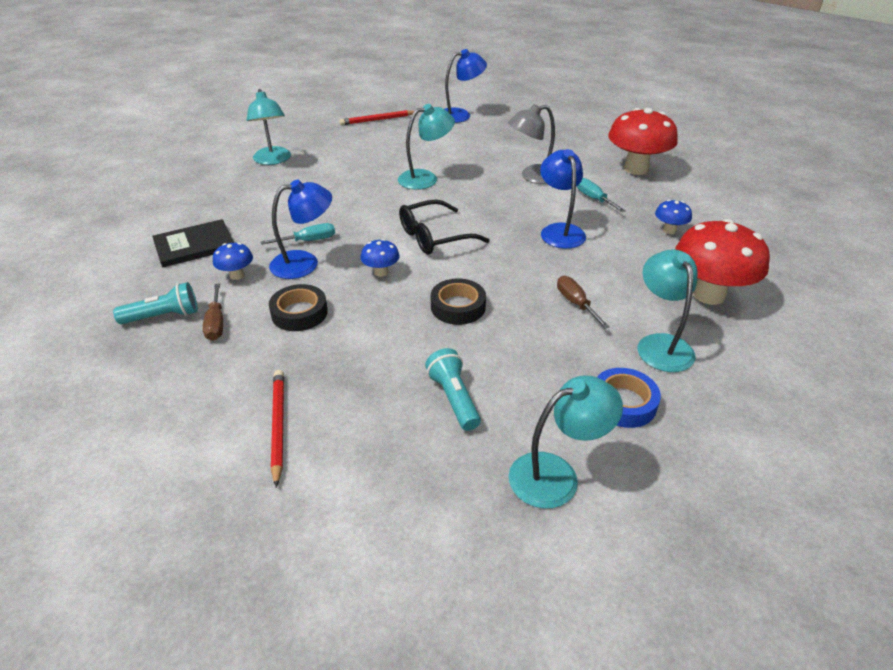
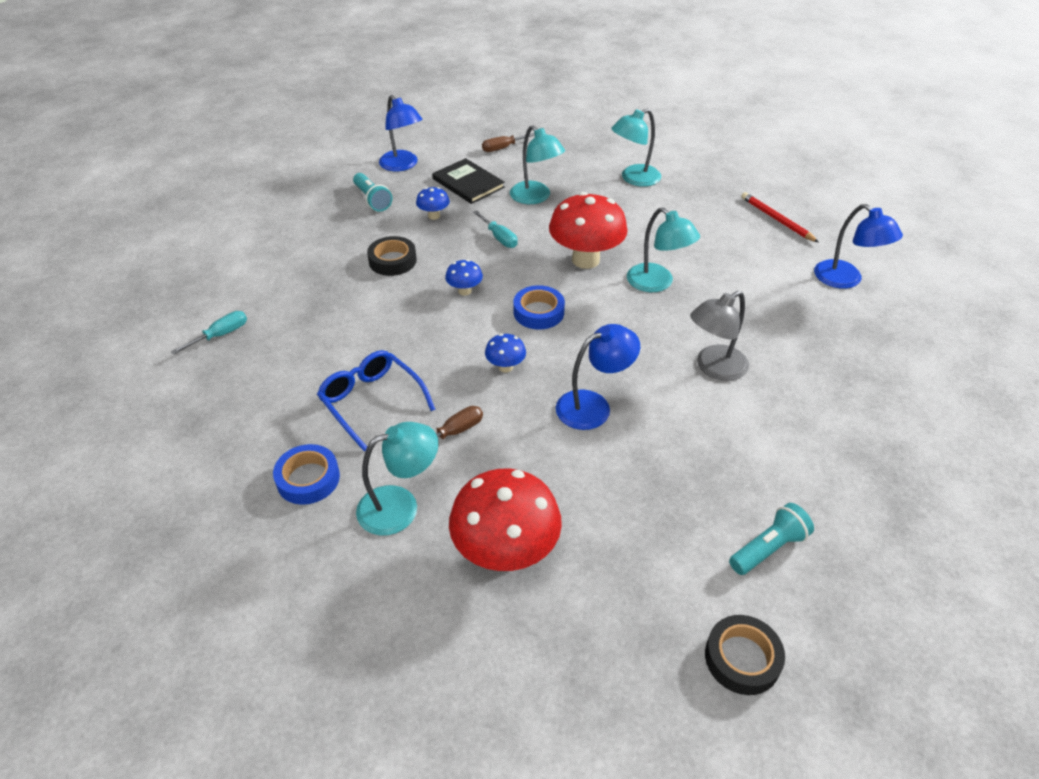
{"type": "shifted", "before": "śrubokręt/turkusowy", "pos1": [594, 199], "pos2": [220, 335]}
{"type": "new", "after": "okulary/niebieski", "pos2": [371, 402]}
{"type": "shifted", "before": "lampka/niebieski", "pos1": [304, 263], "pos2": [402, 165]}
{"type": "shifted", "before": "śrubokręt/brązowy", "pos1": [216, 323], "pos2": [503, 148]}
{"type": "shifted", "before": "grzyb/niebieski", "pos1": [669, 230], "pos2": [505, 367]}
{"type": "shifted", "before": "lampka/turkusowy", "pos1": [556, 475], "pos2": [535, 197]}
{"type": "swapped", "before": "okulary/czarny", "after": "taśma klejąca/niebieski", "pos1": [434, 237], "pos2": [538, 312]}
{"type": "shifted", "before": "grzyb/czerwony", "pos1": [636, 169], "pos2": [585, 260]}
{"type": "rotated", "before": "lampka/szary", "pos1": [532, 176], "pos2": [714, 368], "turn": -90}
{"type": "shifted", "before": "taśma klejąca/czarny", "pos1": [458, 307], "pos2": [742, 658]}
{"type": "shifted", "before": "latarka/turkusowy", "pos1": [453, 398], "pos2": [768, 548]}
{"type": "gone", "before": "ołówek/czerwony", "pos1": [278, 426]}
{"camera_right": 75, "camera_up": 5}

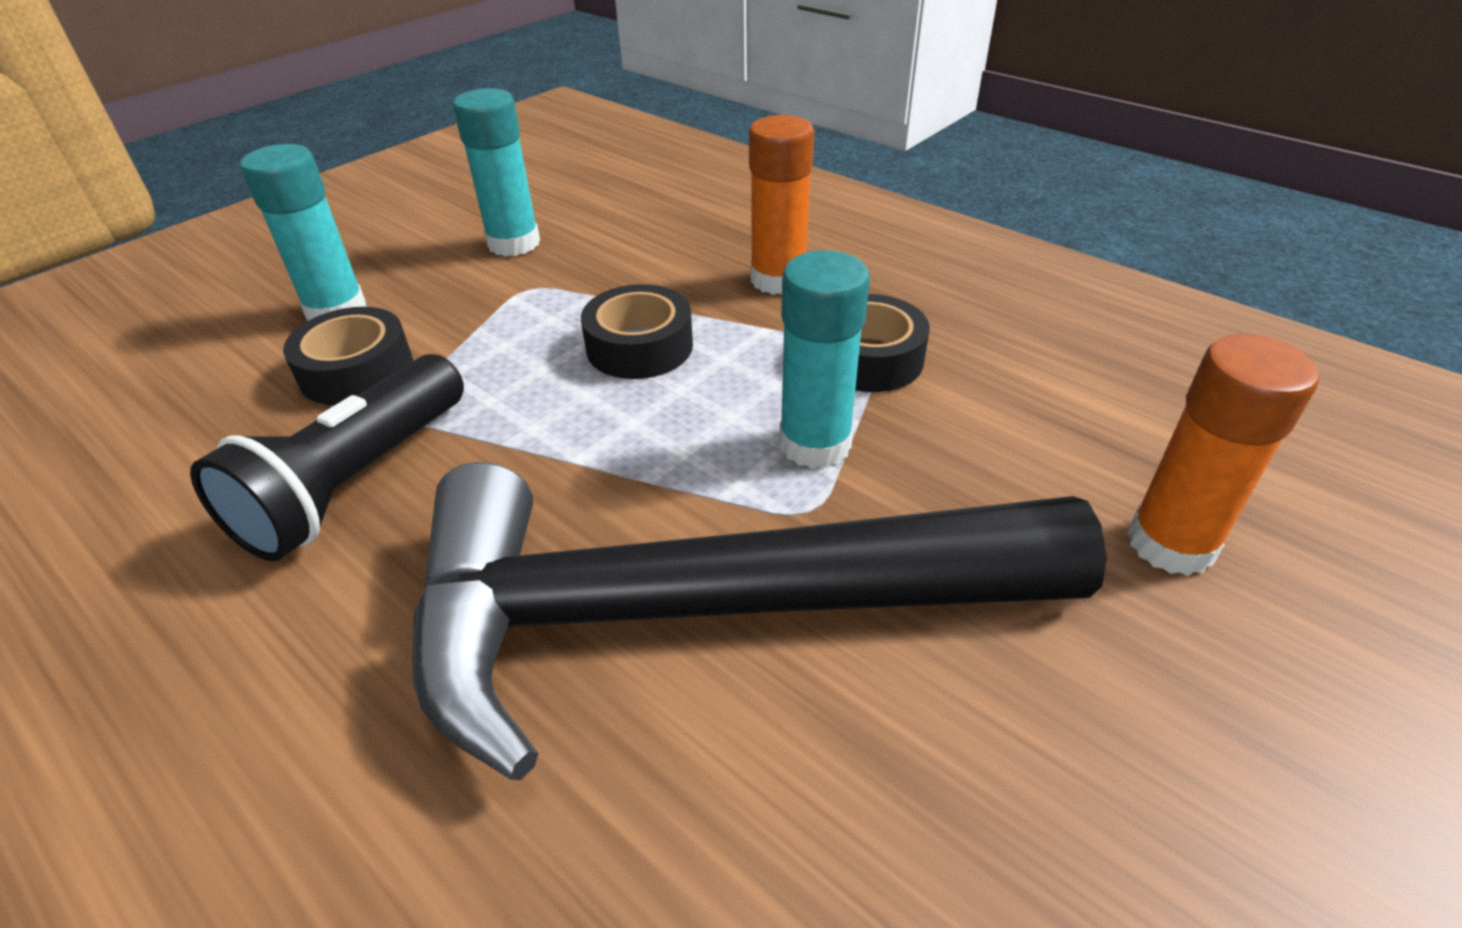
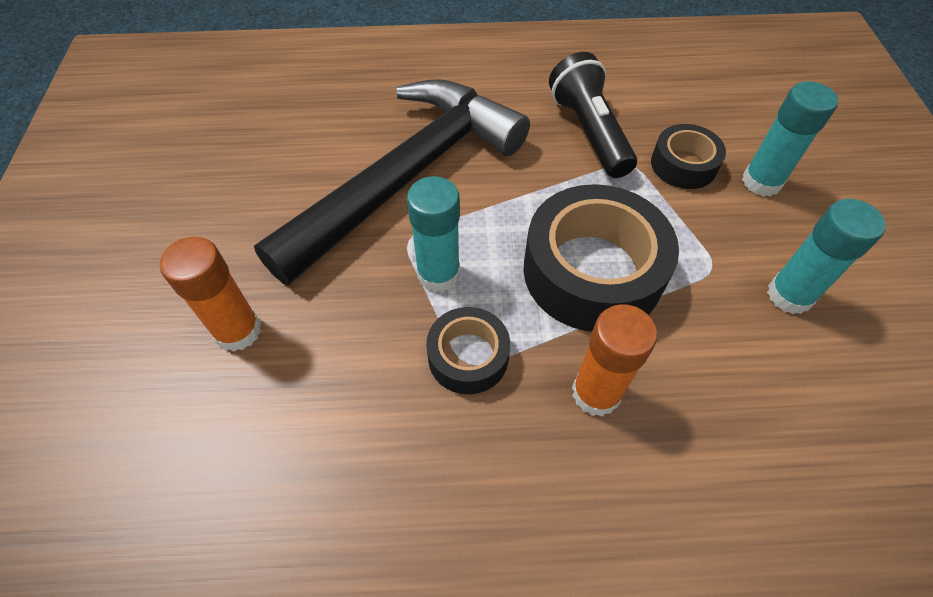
{"type": "scaled", "before": "taśma klejąca/czarny", "pos1": [639, 346], "pos2": [592, 271], "scale": 1.88}
{"camera_right": 135, "camera_up": 15}

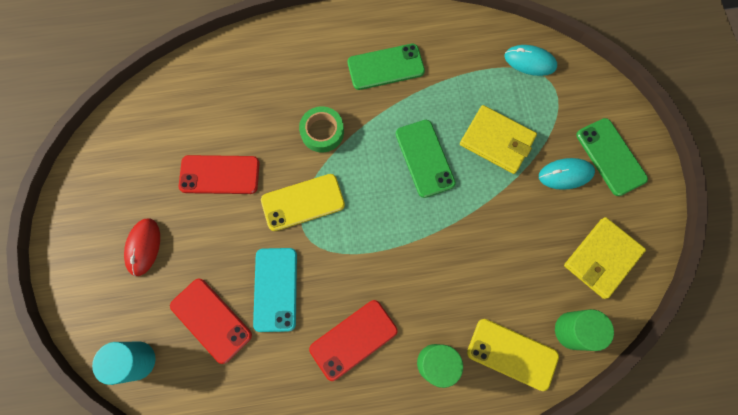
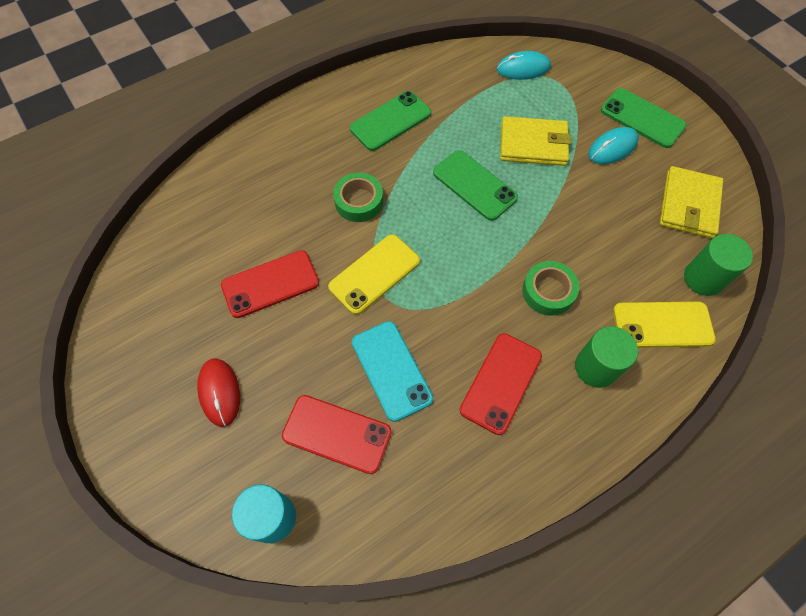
{"type": "new", "after": "taśma klejąca/zielony", "pos2": [548, 291]}
{"camera_right": -25, "camera_up": -10}

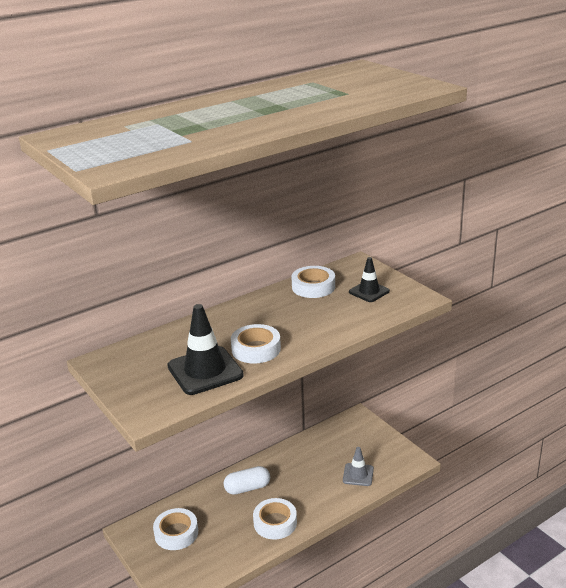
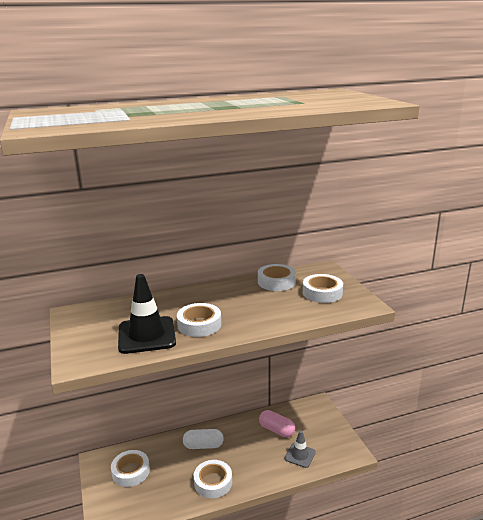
{"type": "new", "after": "kapsułka/różowy", "pos2": [276, 430]}
{"type": "swapped", "before": "pachołek/czarny", "after": "taśma klejąca/biały", "pos1": [369, 291], "pos2": [322, 293]}
{"camera_right": 15, "camera_up": -5}

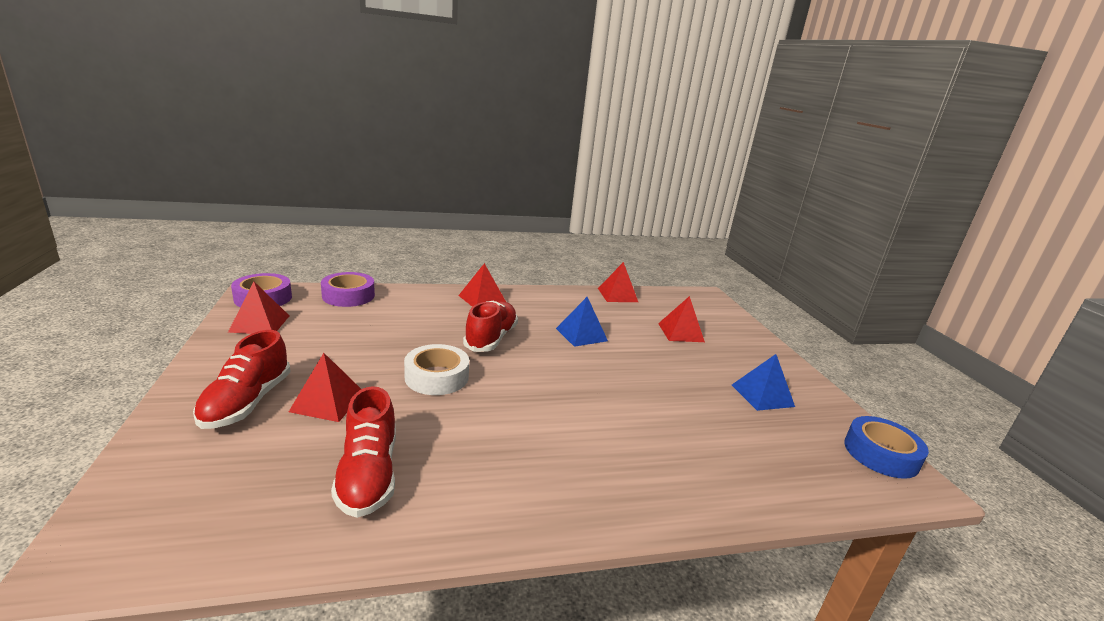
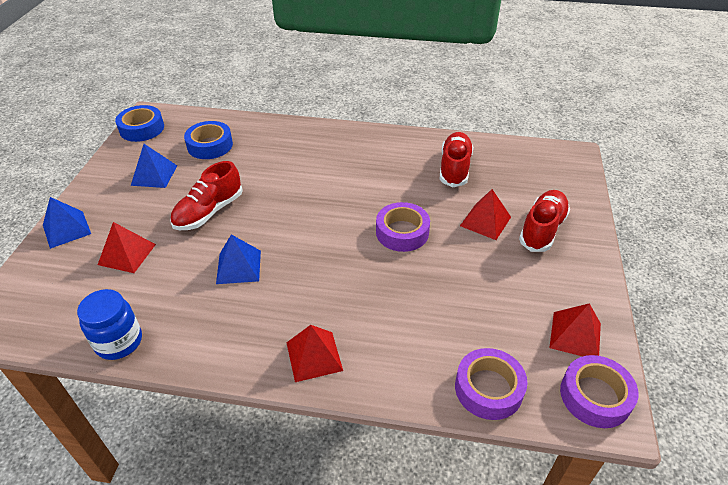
{"type": "new", "after": "piramida/niebieski", "pos2": [66, 229]}
{"type": "swapped", "before": "piramida/czerwony", "after": "słoik/niebieski", "pos1": [617, 295], "pos2": [119, 342]}
{"type": "shifted", "before": "but/czerwony", "pos1": [491, 338], "pos2": [209, 212]}
{"type": "new", "after": "taśma klejąca/niebieski", "pos2": [210, 145]}
{"type": "repainted", "before": "taśma klejąca/biały", "after": "taśma klejąca/fioletowy", "pos1": [437, 377], "pos2": [402, 232]}
{"camera_right": -155, "camera_up": 20}

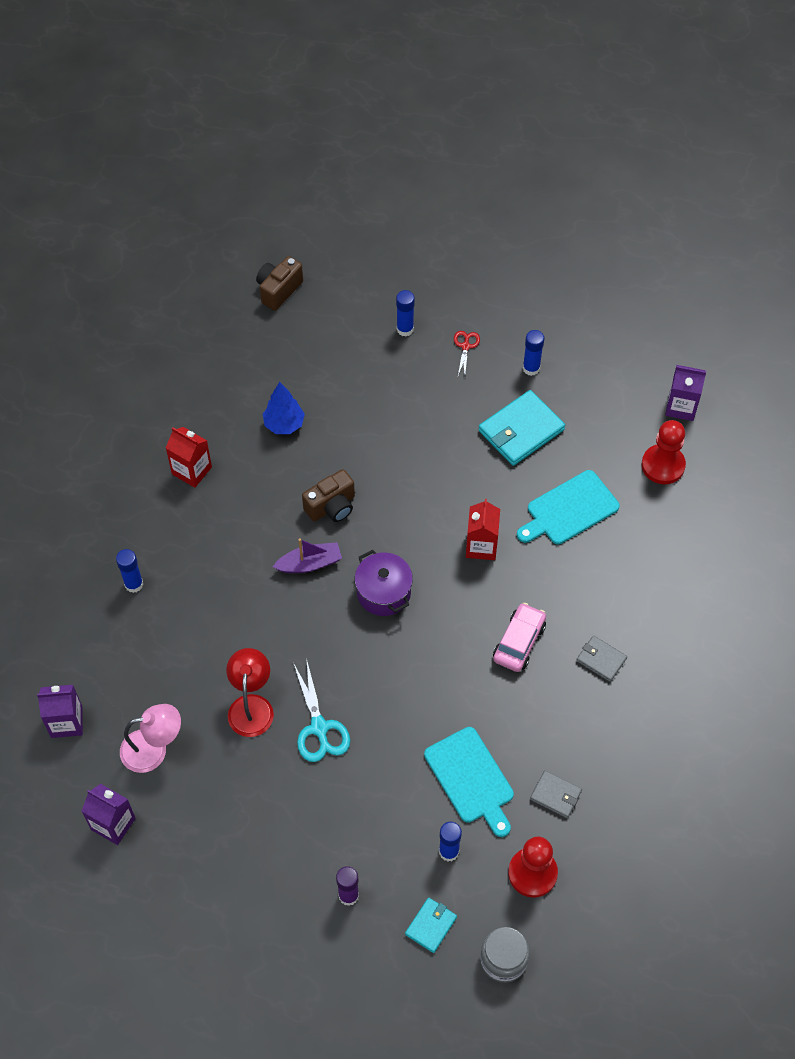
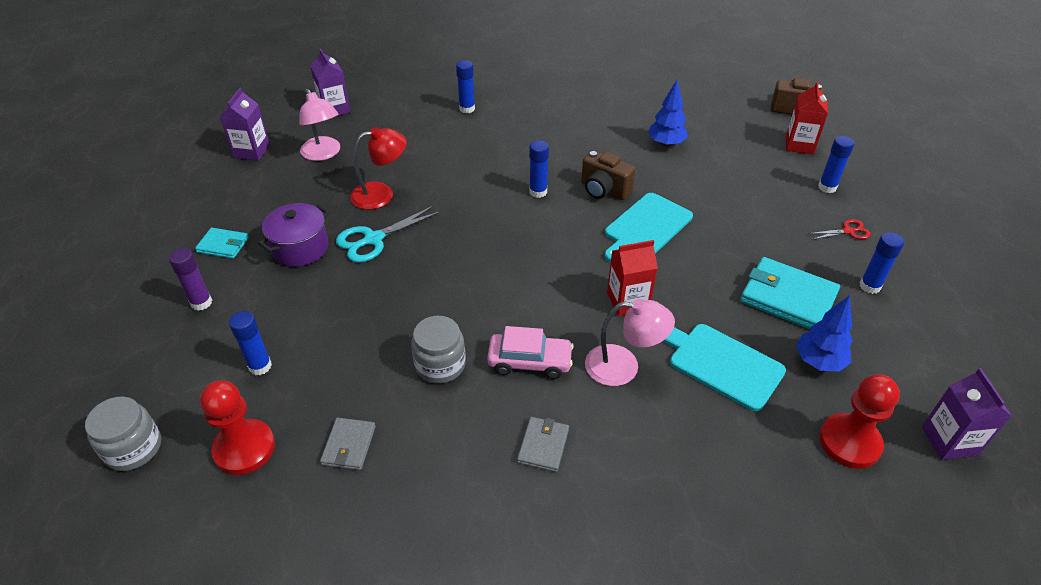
{"type": "shifted", "before": "portfel/turkusowy", "pos1": [431, 925], "pos2": [223, 245]}
{"type": "shifted", "before": "garnek/fioletowy", "pos1": [383, 592], "pos2": [300, 248]}
{"type": "new", "after": "słoik/szary", "pos2": [440, 365]}
{"type": "swapped", "before": "łódka/fioletowy", "after": "klej w sztyfcie/niebieski", "pos1": [309, 563], "pos2": [538, 192]}
{"type": "new", "after": "lampka/różowy", "pos2": [623, 366]}
{"type": "shifted", "before": "deska do krojenia/turkusowy", "pos1": [471, 778], "pos2": [646, 227]}
{"type": "shifted", "before": "karton mleka/czerwony", "pos1": [192, 470], "pos2": [799, 145]}
{"type": "new", "after": "drzewko/niebieski", "pos2": [818, 362]}
{"camera_right": 70, "camera_up": -15}

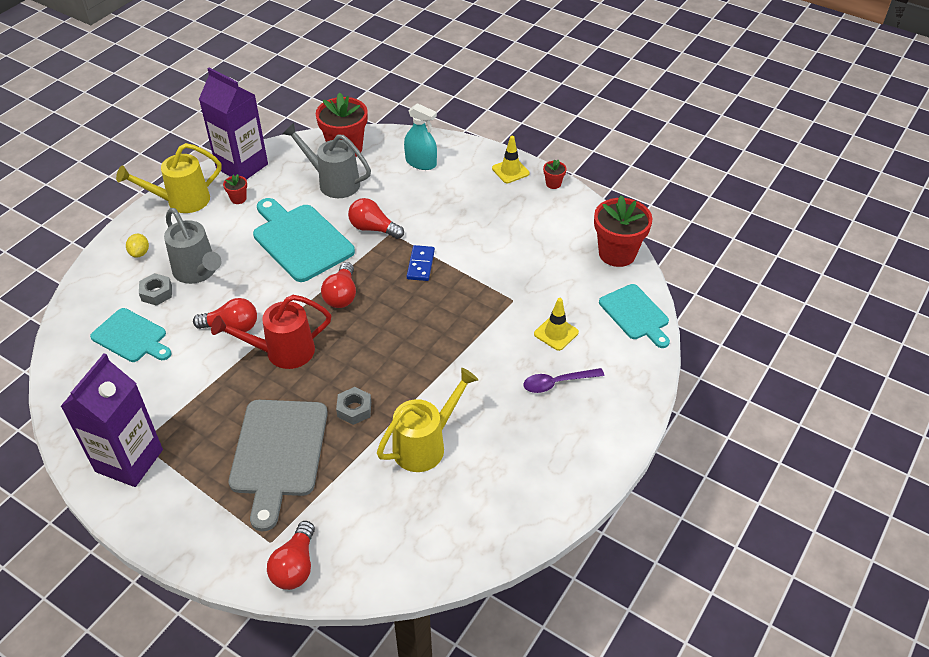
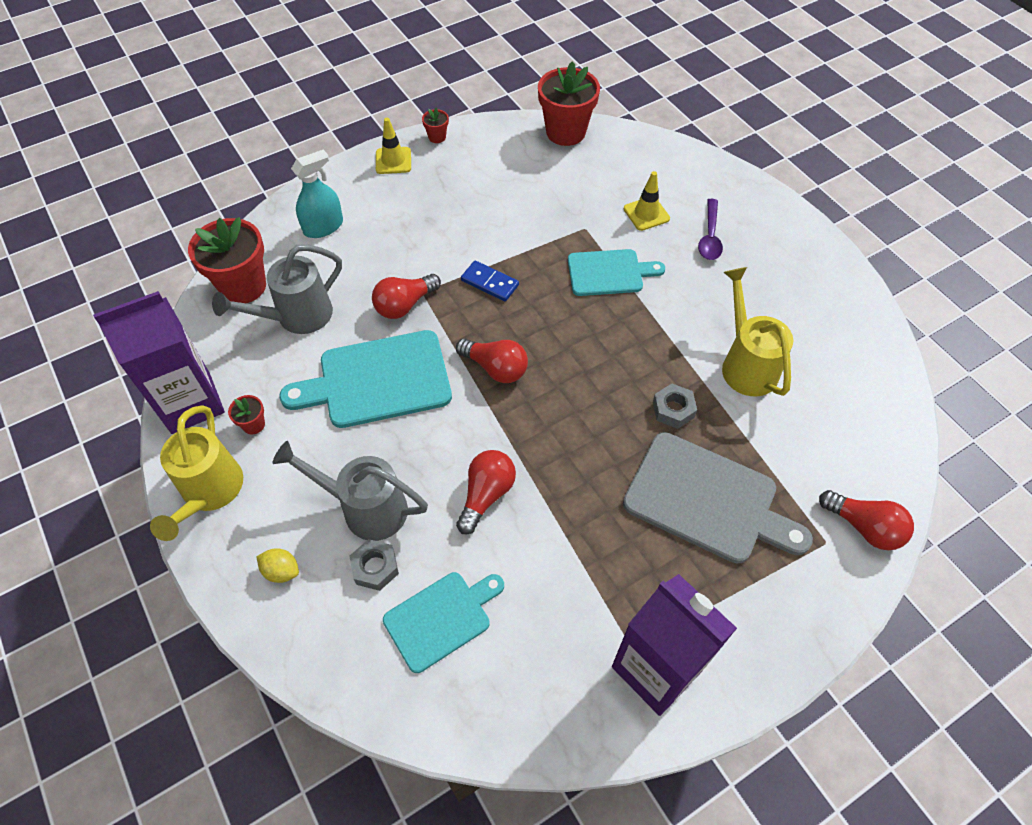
{"type": "rotated", "before": "konewka/szary", "pos1": [198, 272], "pos2": [365, 508], "turn": -150}
{"type": "shifted", "before": "deska do krojenia/turkusowy", "pos1": [635, 314], "pos2": [609, 273]}
{"type": "gone", "before": "konewka/czerwony", "pos1": [282, 352]}
{"camera_right": -65, "camera_up": 10}

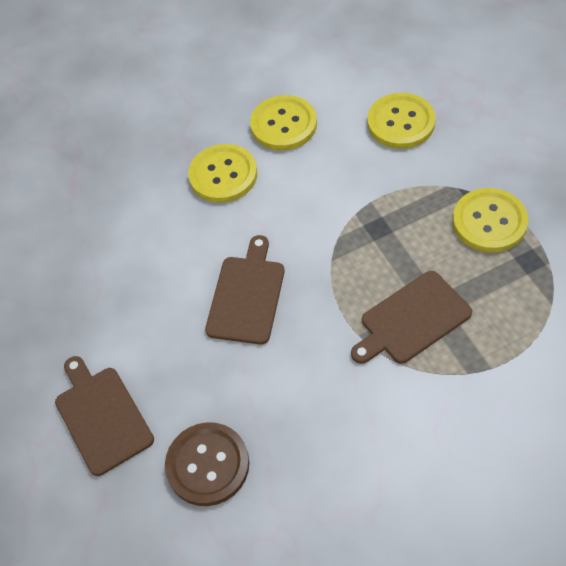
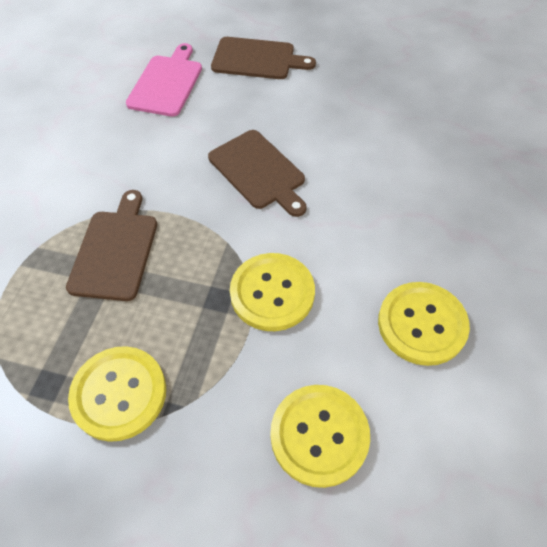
{"type": "swapped", "before": "guzik/brązowy", "after": "deska do krojenia/różowy", "pos1": [207, 465], "pos2": [167, 83]}
{"type": "shifted", "before": "guzik/żółty", "pos1": [223, 175], "pos2": [272, 293]}
{"camera_right": 125, "camera_up": 0}

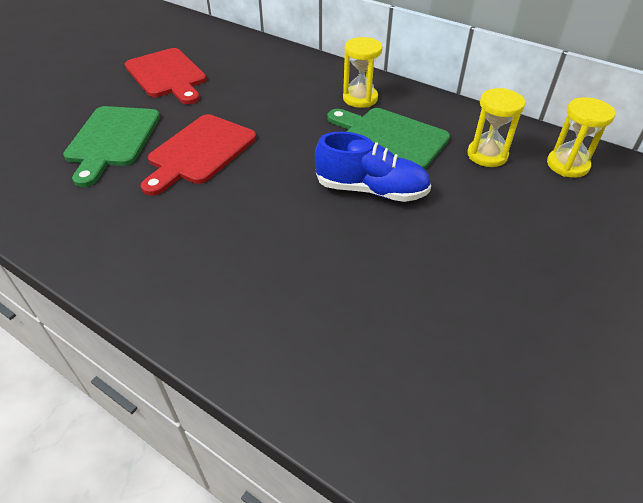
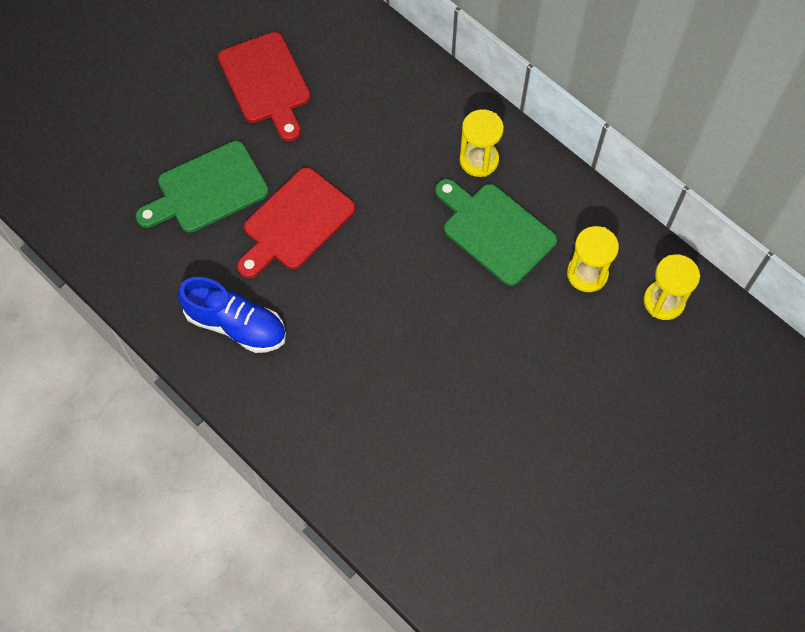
{"type": "rotated", "before": "deska do krojenia/zielony", "pos1": [112, 140], "pos2": [207, 190], "turn": 45}
{"type": "shifted", "before": "but/niebieski", "pos1": [371, 190], "pos2": [236, 325]}
{"camera_right": 10, "camera_up": 20}

